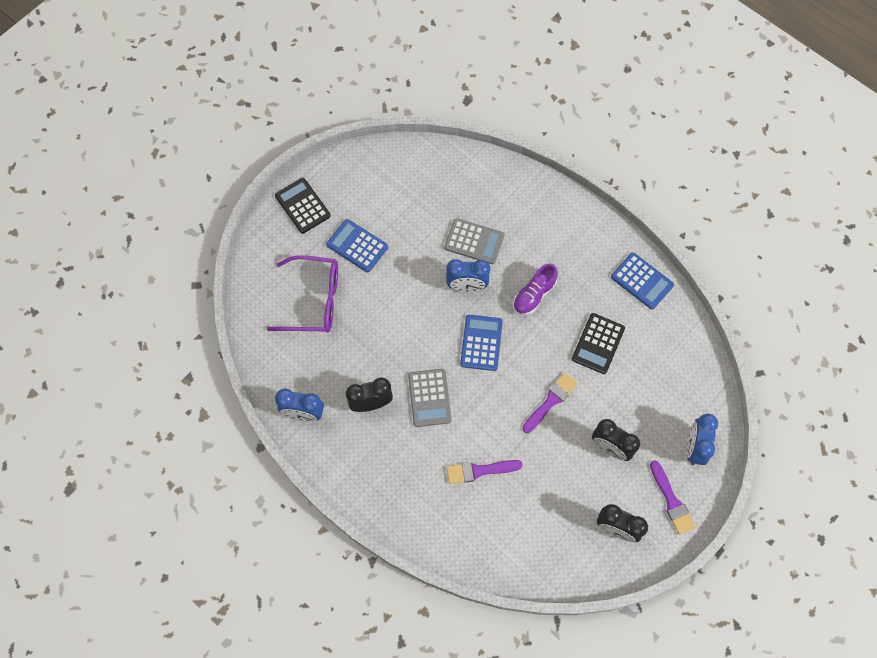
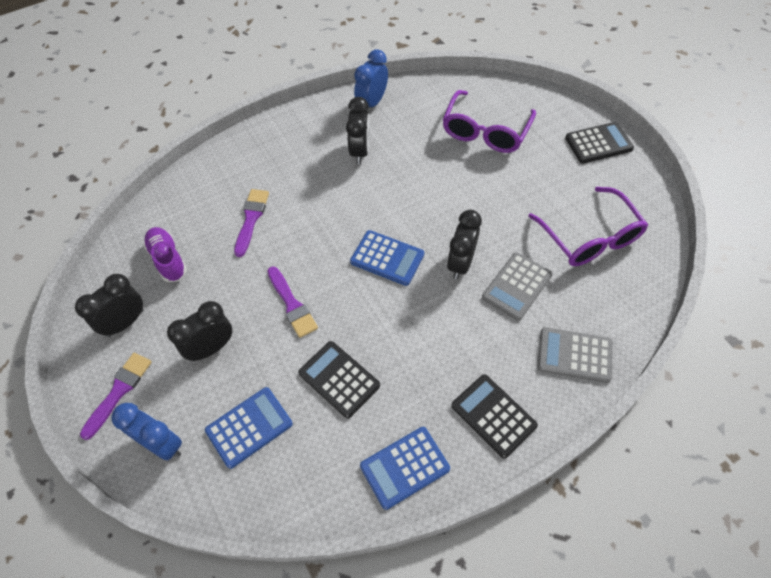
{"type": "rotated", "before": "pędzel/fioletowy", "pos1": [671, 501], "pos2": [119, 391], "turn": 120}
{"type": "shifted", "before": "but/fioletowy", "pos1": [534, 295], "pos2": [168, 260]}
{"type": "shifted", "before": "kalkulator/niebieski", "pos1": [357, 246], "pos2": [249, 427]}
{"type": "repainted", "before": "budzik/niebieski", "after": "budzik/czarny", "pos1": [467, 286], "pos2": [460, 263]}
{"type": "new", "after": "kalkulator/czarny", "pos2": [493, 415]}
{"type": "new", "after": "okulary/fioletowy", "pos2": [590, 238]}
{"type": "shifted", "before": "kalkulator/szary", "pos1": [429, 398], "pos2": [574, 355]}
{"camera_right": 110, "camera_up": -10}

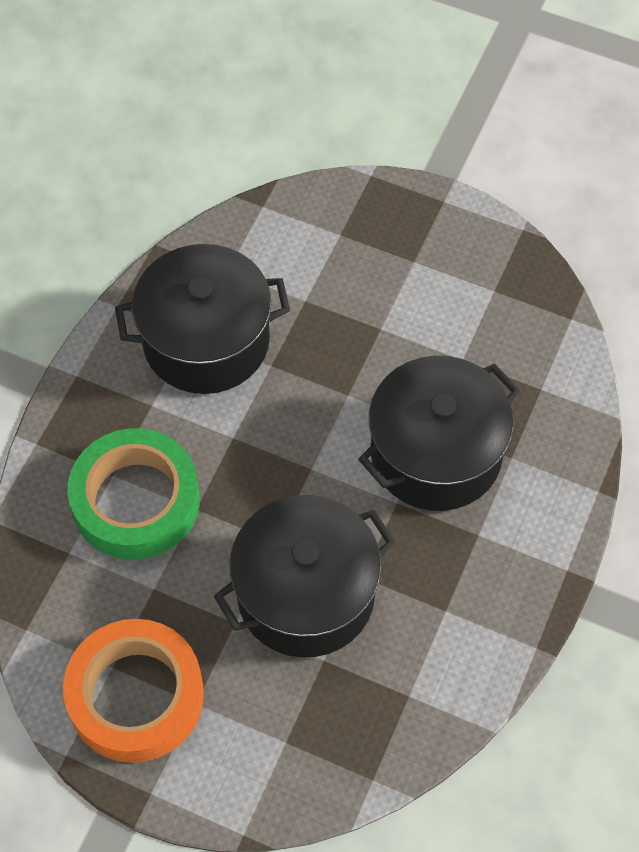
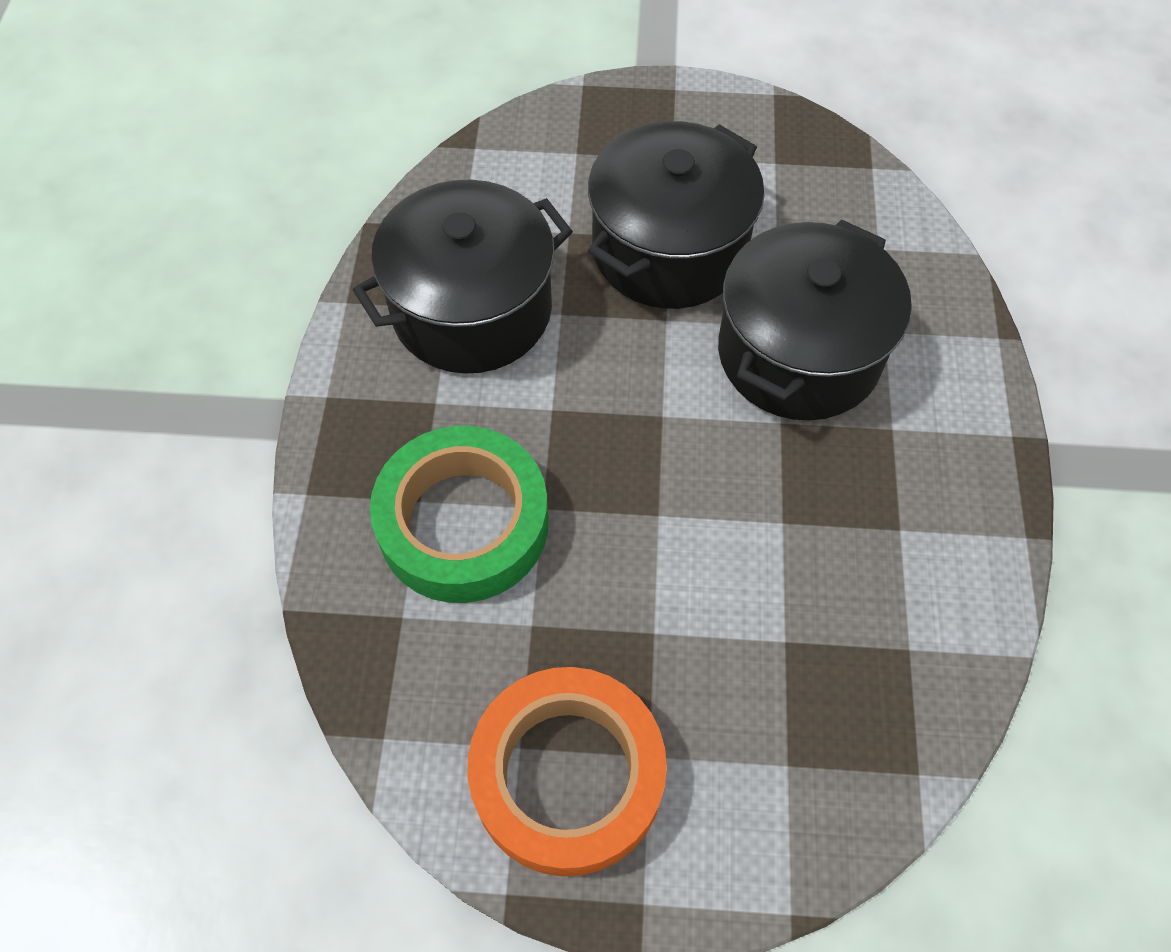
{"type": "shifted", "before": "garnek/czarny", "pos1": [305, 594], "pos2": [669, 249]}
{"camera_right": -20, "camera_up": 0}

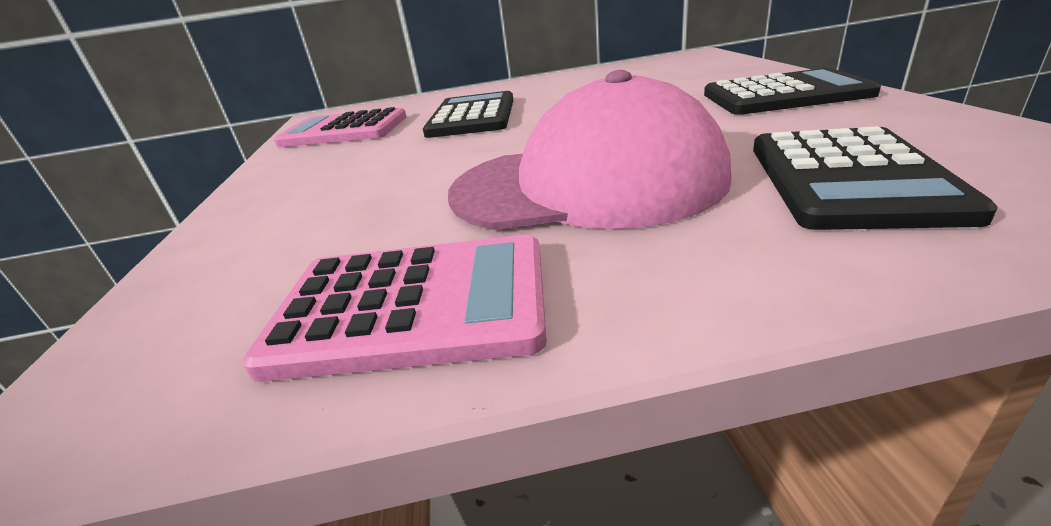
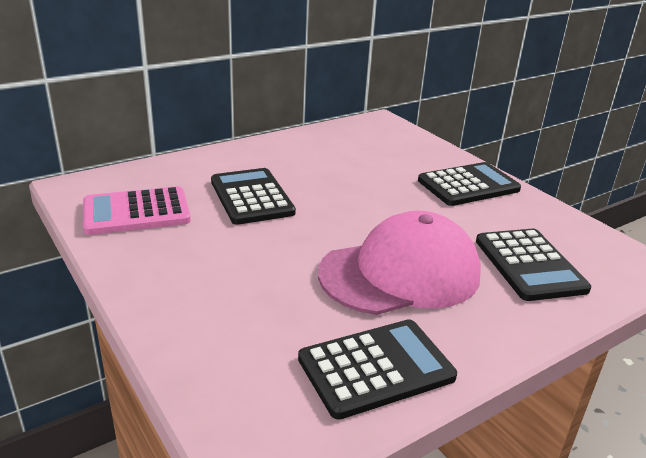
{"type": "repainted", "before": "kalkulator/różowy", "after": "kalkulator/czarny", "pos1": [412, 306], "pos2": [376, 368]}
{"camera_right": -30, "camera_up": 0}

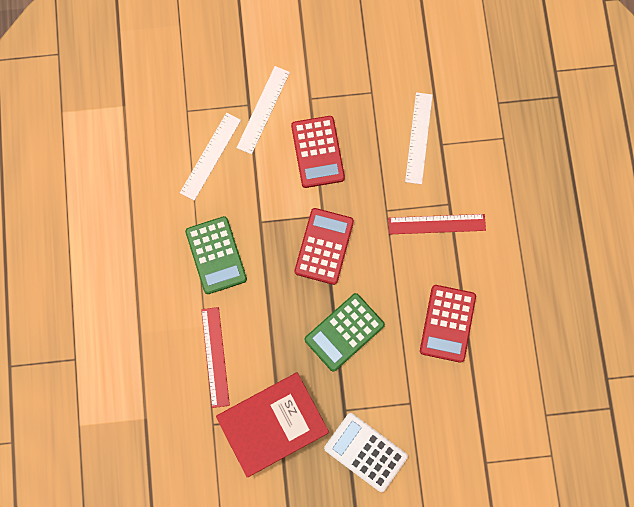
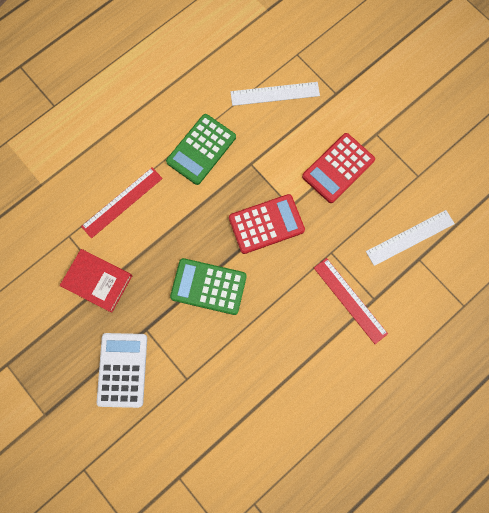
{"type": "scaled", "before": "książka/czerwony", "pos1": [273, 424], "pos2": [97, 281], "scale": 0.65}
{"type": "gone", "before": "linijka/biały", "pos1": [263, 110]}
{"type": "gone", "before": "kalkulator/czerwony", "pos1": [447, 323]}
{"camera_right": 55, "camera_up": 0}

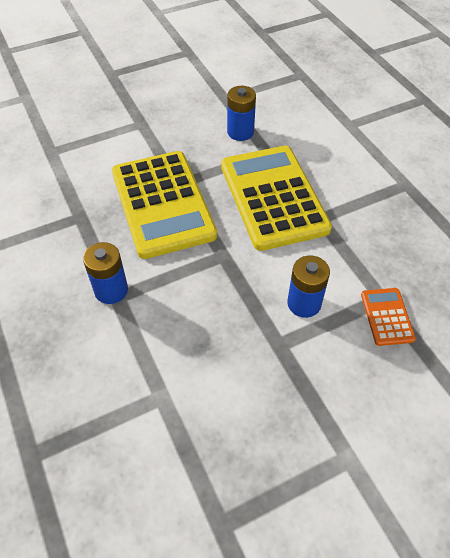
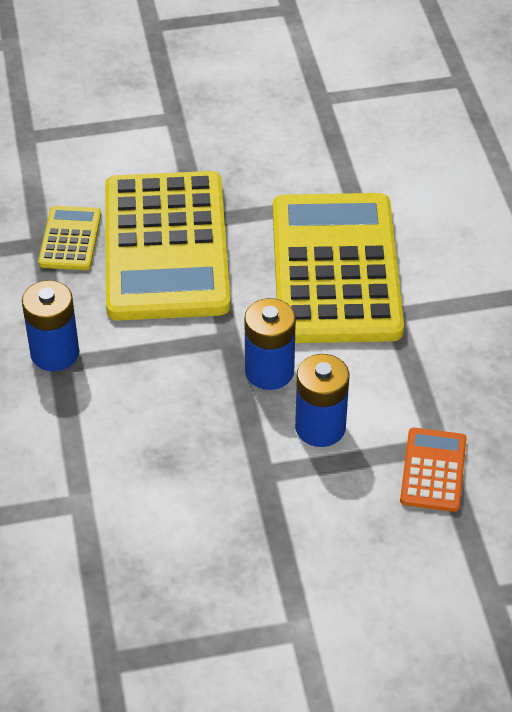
{"type": "new", "after": "kalkulator/żółty", "pos2": [70, 239]}
{"type": "shifted", "before": "bateria/niebieski", "pos1": [240, 132], "pos2": [269, 371]}
{"camera_right": 15, "camera_up": -5}

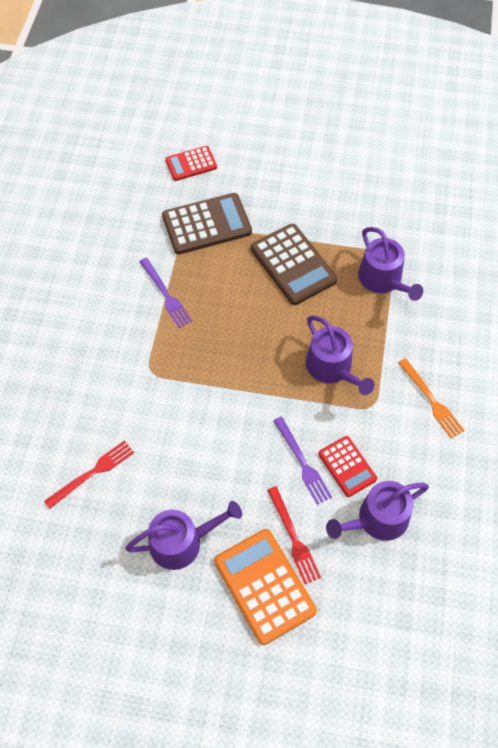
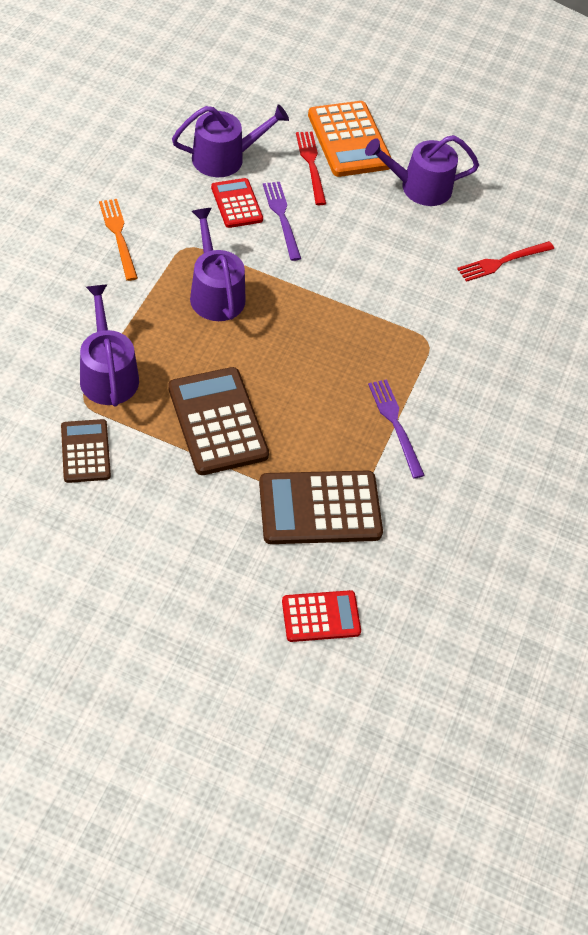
{"type": "new", "after": "kalkulator/brązowy", "pos2": [85, 451]}
{"camera_right": -175, "camera_up": -5}

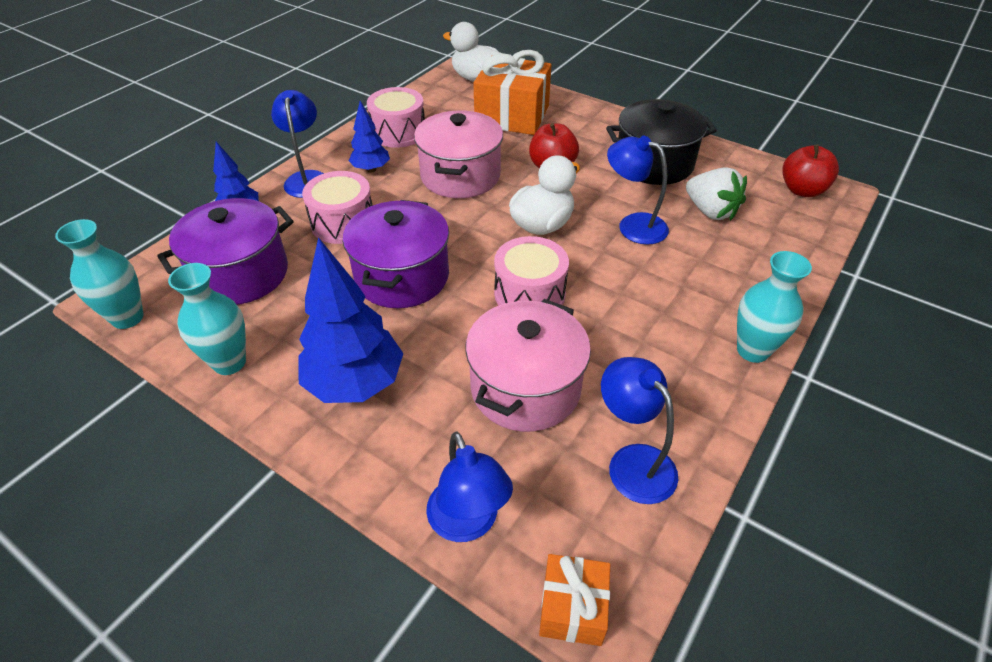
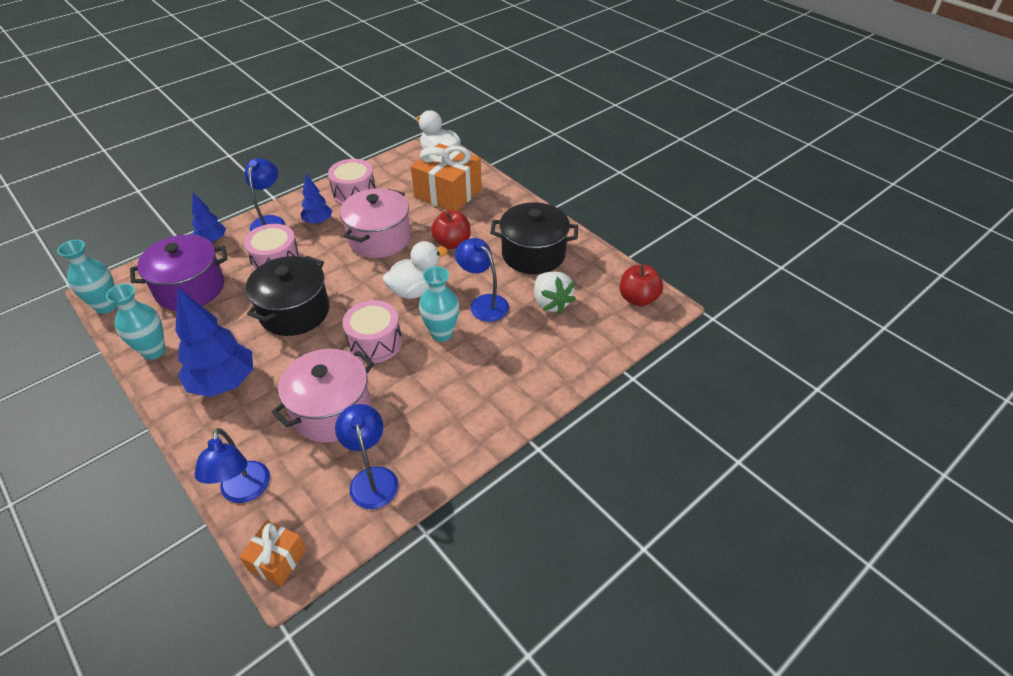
{"type": "repainted", "before": "garnek/fioletowy", "after": "garnek/czarny", "pos1": [402, 277], "pos2": [294, 312]}
{"type": "shifted", "before": "wazon/turkusowy", "pos1": [752, 350], "pos2": [441, 333]}
{"camera_right": 15, "camera_up": 0}

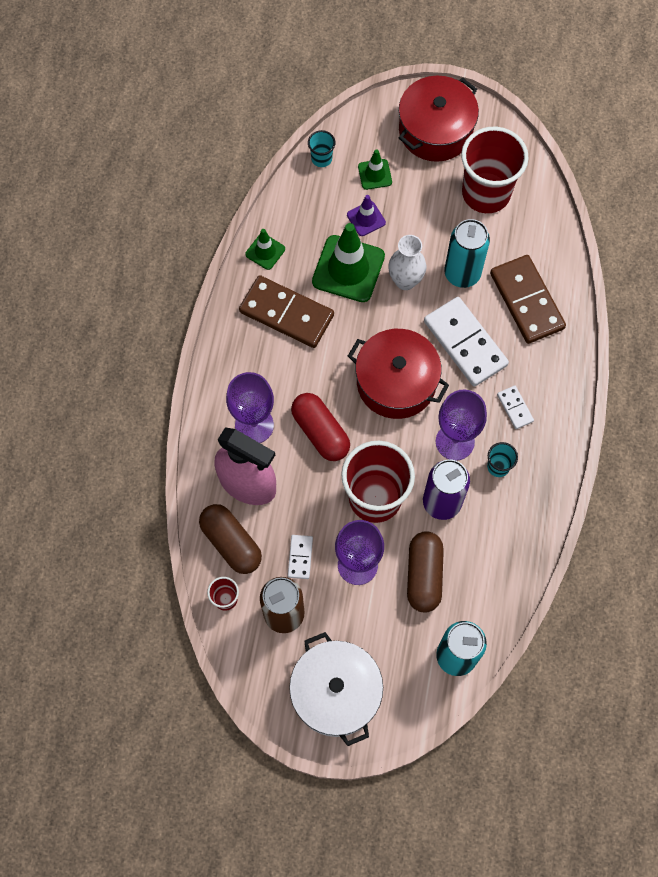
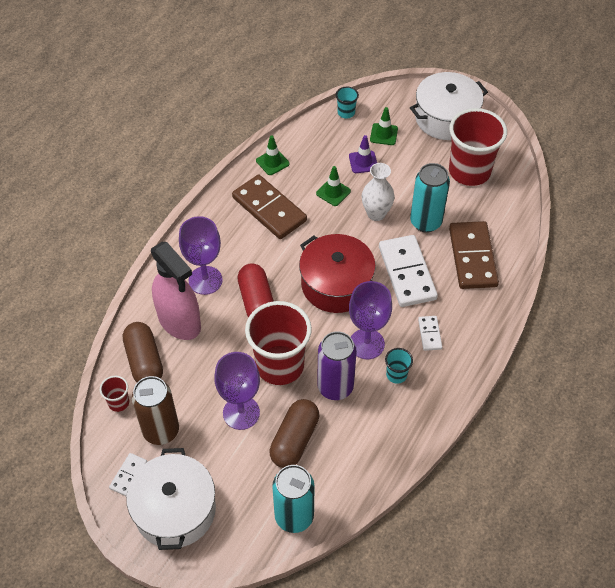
{"type": "shifted", "before": "kostka domina/biały", "pos1": [300, 557], "pos2": [128, 475]}
{"type": "scaled", "before": "pachołek/zielony", "pos1": [348, 269], "pos2": [333, 192], "scale": 0.51}
{"type": "repainted", "before": "garnek/czerwony", "after": "garnek/biały", "pos1": [435, 130], "pos2": [446, 118]}
{"camera_right": 20, "camera_up": -15}

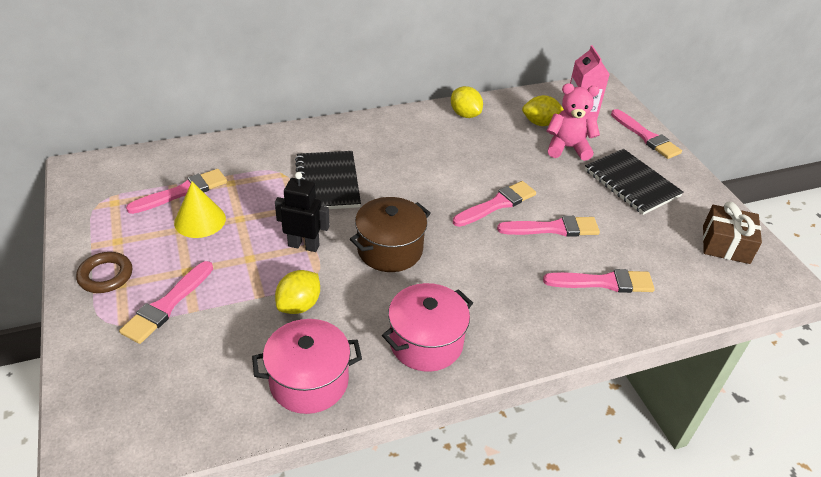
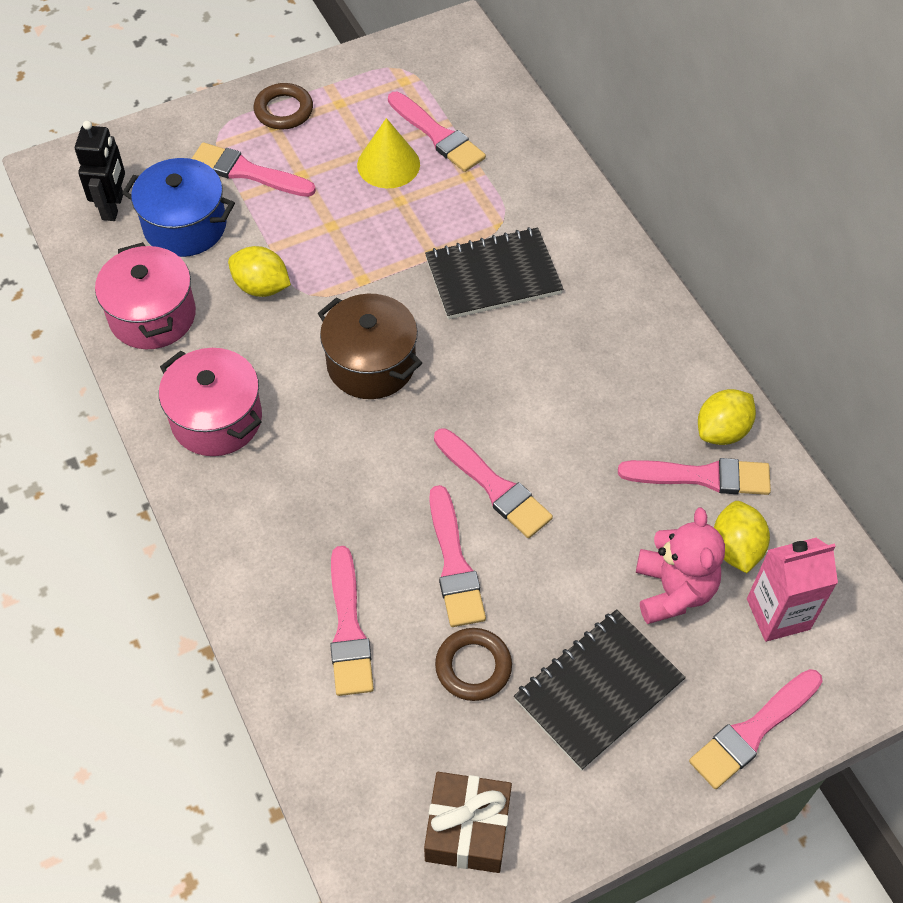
{"type": "shifted", "before": "robot/czarny", "pos1": [304, 245], "pos2": [113, 207]}
{"type": "new", "after": "garnek/niebieski", "pos2": [185, 226]}
{"type": "new", "after": "pierścień/brązowy", "pos2": [473, 667]}
{"type": "new", "after": "pędzel/różowy", "pos2": [702, 476]}
{"camera_right": 85, "camera_up": 15}

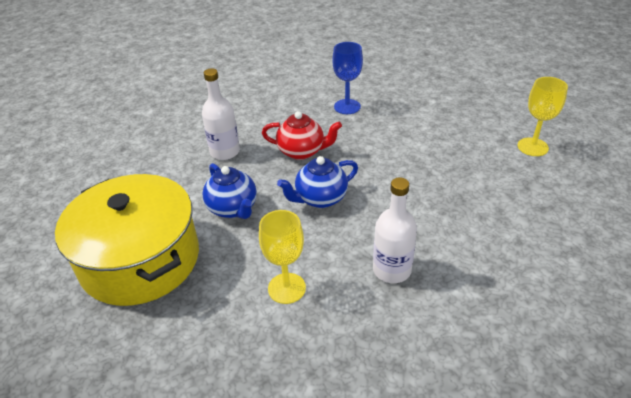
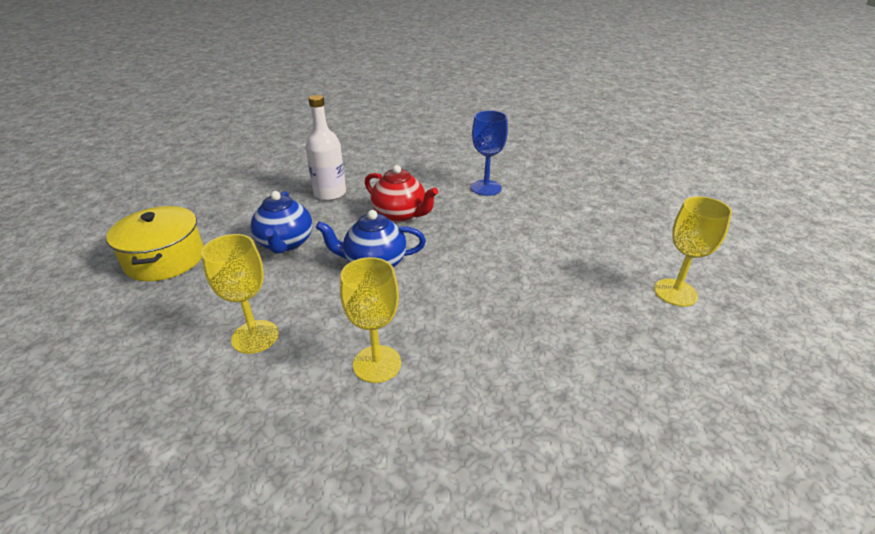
{"type": "scaled", "before": "garnek/żółty", "pos1": [140, 259], "pos2": [165, 259], "scale": 0.6}
{"type": "swapped", "before": "butelka/biały", "after": "kielich/żółty", "pos1": [392, 270], "pos2": [377, 364]}
{"camera_right": 25, "camera_up": -5}

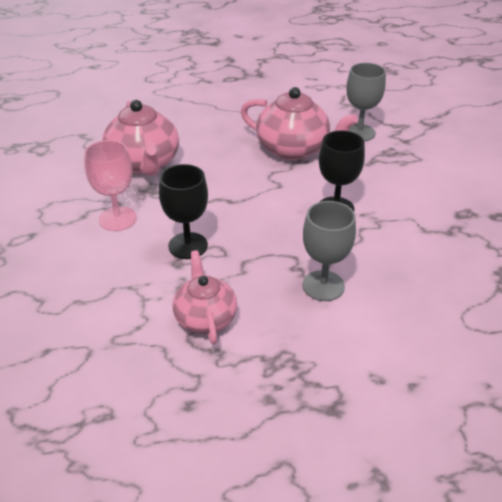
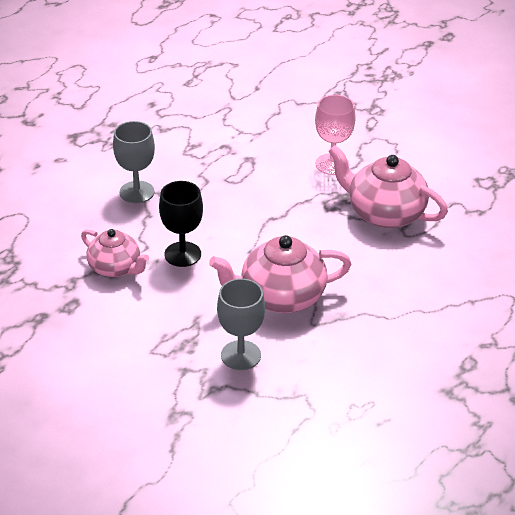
{"type": "shifted", "before": "imbryk/różowy", "pos1": [205, 317], "pos2": [116, 268]}
{"type": "gone", "before": "kielich/czarny", "pos1": [188, 246]}
{"camera_right": 140, "camera_up": 0}

